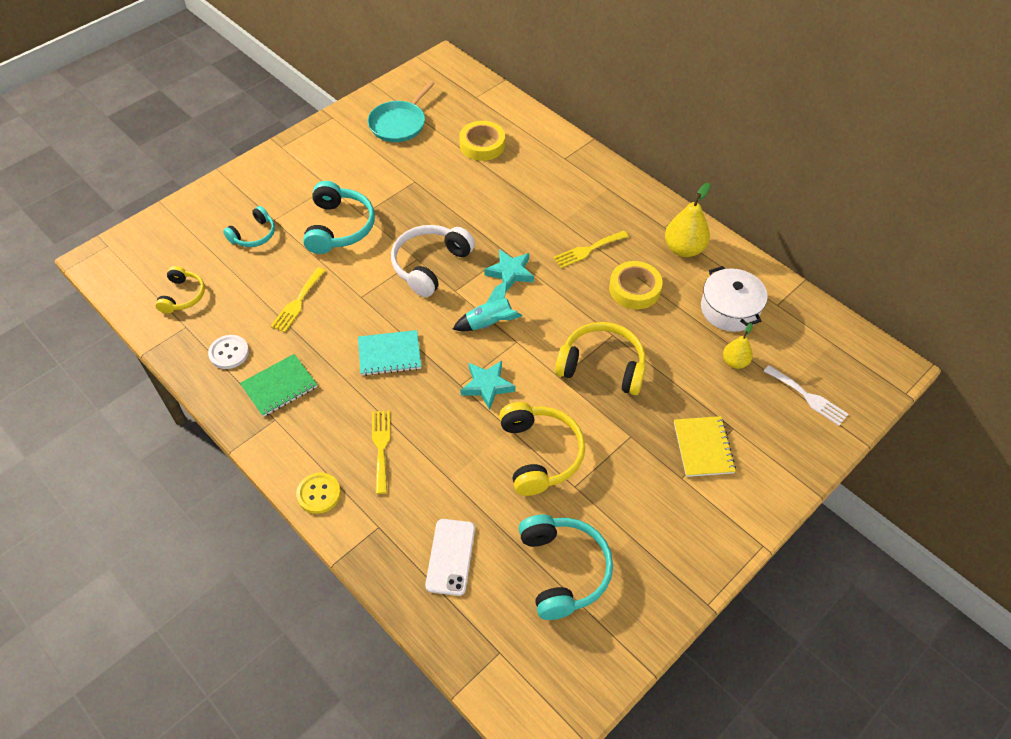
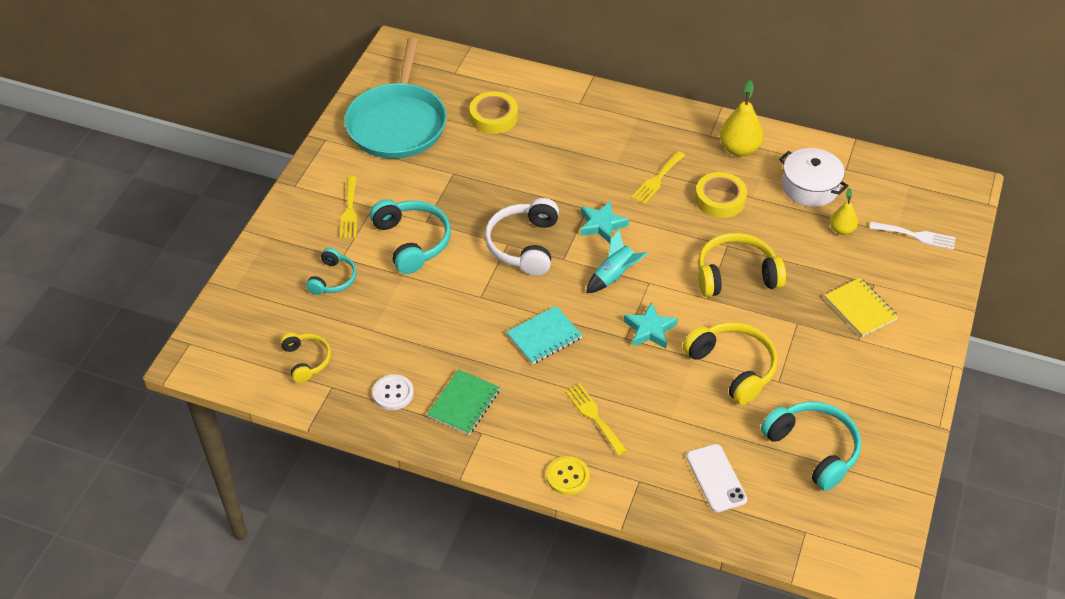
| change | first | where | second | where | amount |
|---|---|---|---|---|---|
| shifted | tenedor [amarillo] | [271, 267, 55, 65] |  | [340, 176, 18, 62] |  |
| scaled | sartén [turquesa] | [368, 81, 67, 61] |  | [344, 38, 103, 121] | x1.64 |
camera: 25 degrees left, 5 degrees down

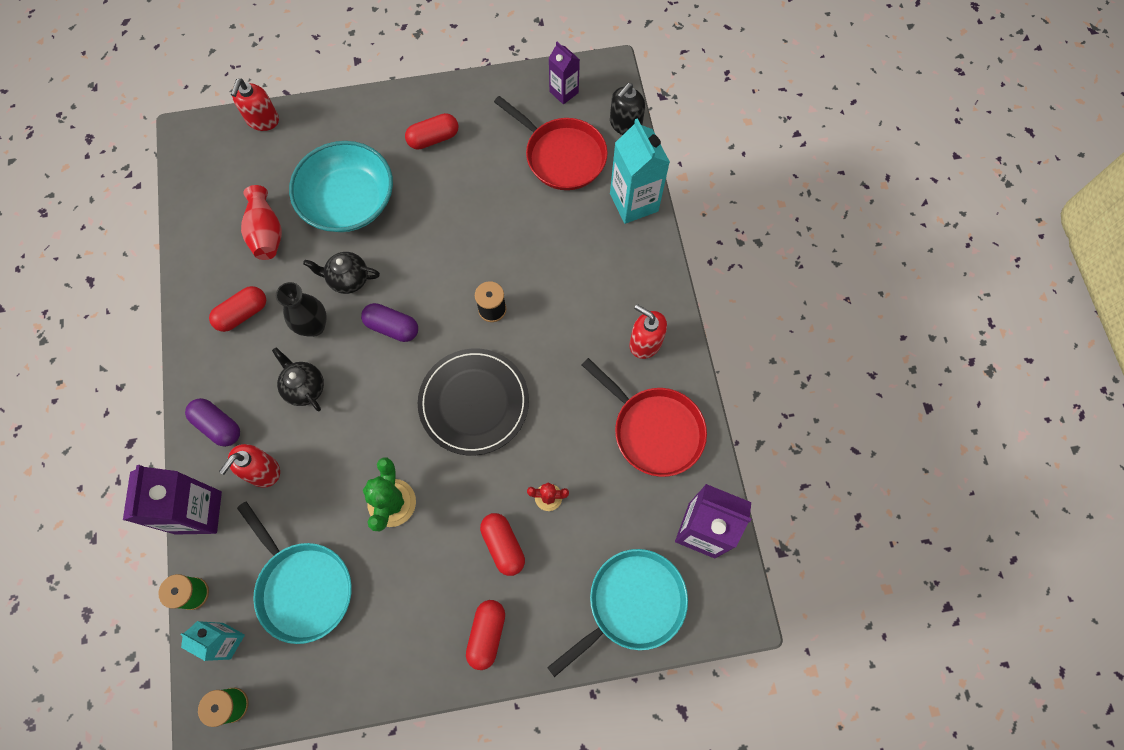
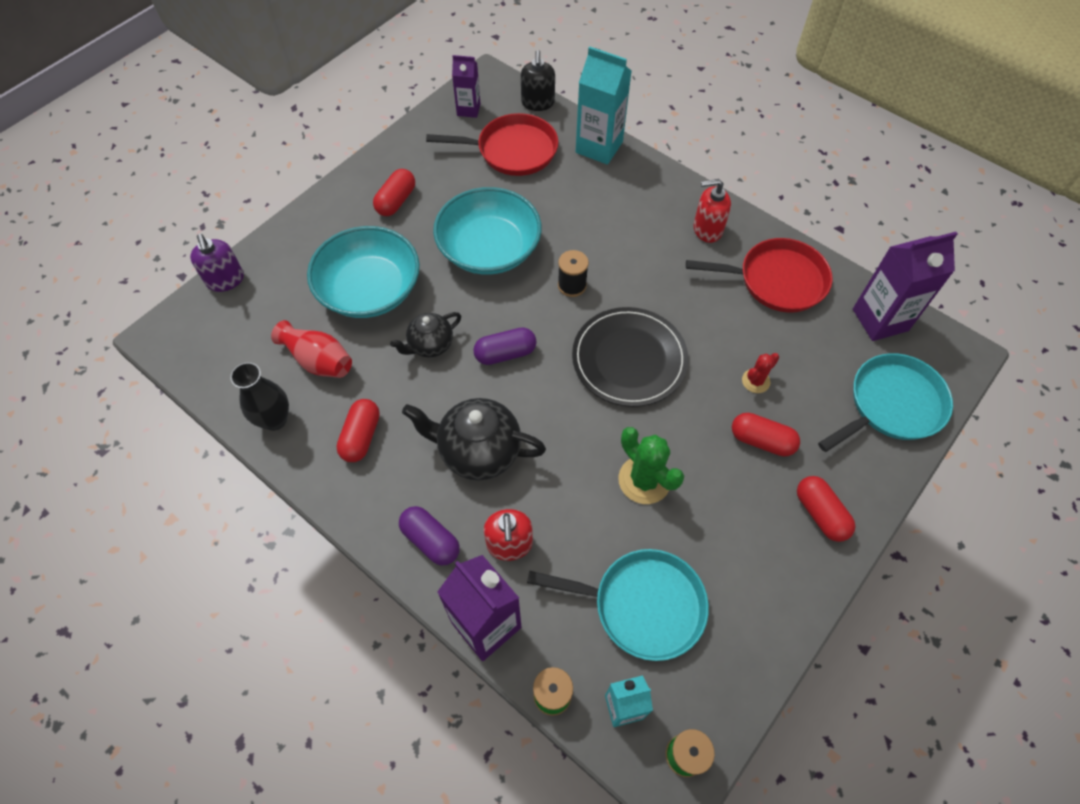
| change | first | where | second | where | amount |
|---|---|---|---|---|---|
| rotated | cápsula [morado] | [185, 398, 55, 49] |  | [399, 506, 61, 60] | 45 degrees clockwise |
| repainted | dispensador de jabón [rojo] | [231, 79, 48, 52] | dispensador de jabón [morado] | [190, 234, 54, 58] |  |
| scaled | tetera [negro] | [272, 347, 52, 64] |  | [402, 398, 144, 83] | x1.65 |
| shifted | florero [negro] | [276, 282, 51, 55] |  | [230, 362, 59, 69] |  |
| rotated | sartén [turquesa] | [547, 549, 141, 128] |  | [818, 353, 135, 99] | 45 degrees clockwise |
| new |  |  | cuenco [turquesa] | [433, 187, 109, 88] |  |
camera: 40 degrees left, 10 degrees down

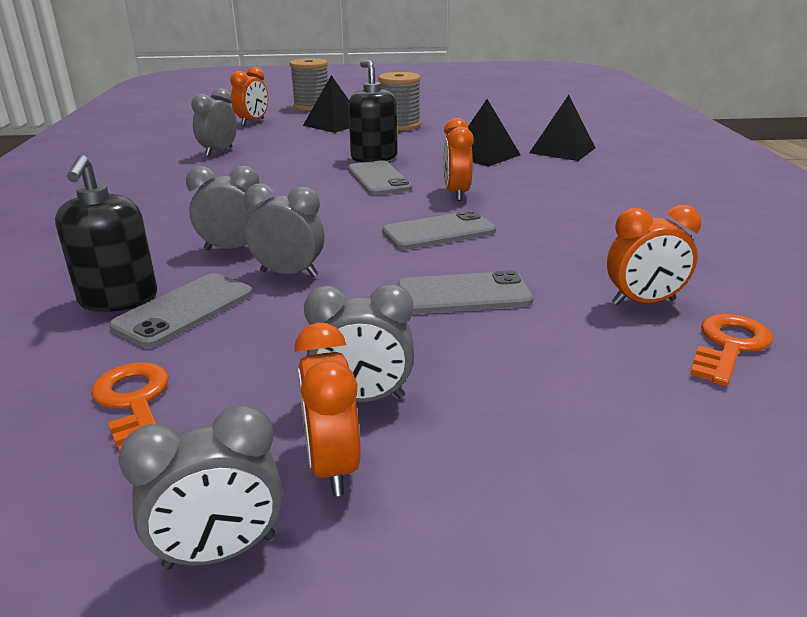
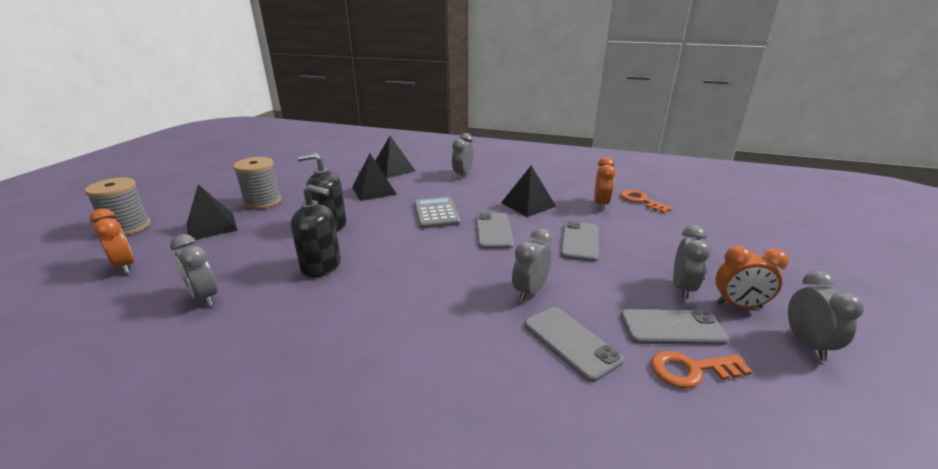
| change | first | where | second | where | amount |
|---|---|---|---|---|---|
| shifted | dispensador de jabón [negro] | [55, 155, 102, 157] |  | [291, 184, 50, 93] |  |
| shifted | despertador [gris] | [186, 166, 77, 84] |  | [452, 133, 21, 46] |  |
| shifted | móvil [gris] | [348, 160, 64, 35] |  | [621, 309, 108, 36] |  |
| swapped | despertador [naranja] | [443, 118, 31, 83] | calculadora [gris] | [414, 197, 47, 32] |  |
| new |  |  | pirámide [negro] | [501, 165, 55, 52] |  |
camera: 70 degrees left, 0 degrees up

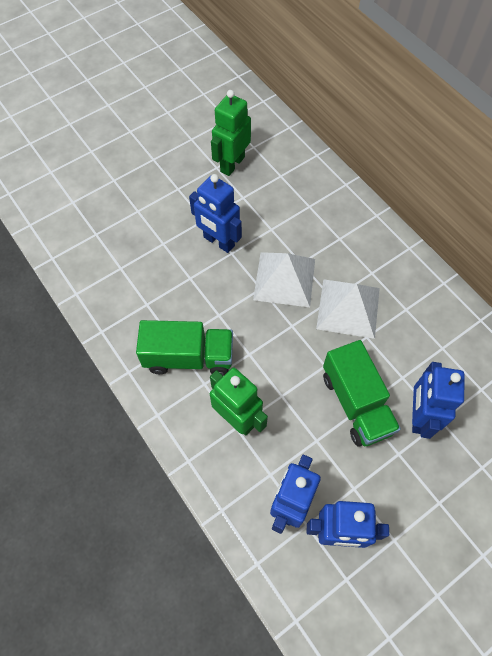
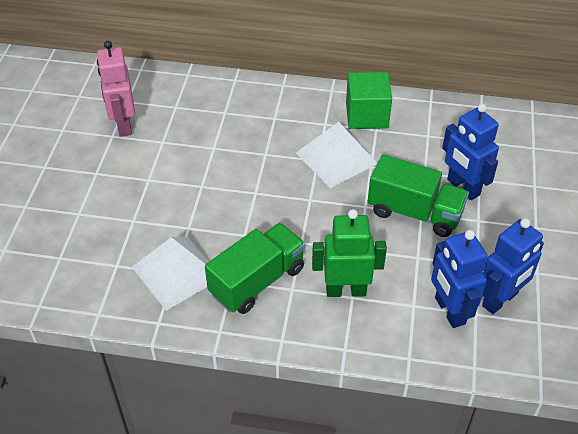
| change | first | where | second | where | amount |
|---|---|---|---|---|---|
| gone | robot [azul] | [189, 174, 53, 79] |  |  |  |
| repainted | robot [verde] | [211, 90, 40, 86] | robot [rosa] | [97, 41, 38, 96] |  |
| shifted | pirámide [blanco] | [253, 252, 62, 55] |  | [132, 236, 77, 75] |  |
| new |  |  | cubo [verde] | [346, 72, 46, 57] |  |
camera: 45 degrees left, 15 degrees down

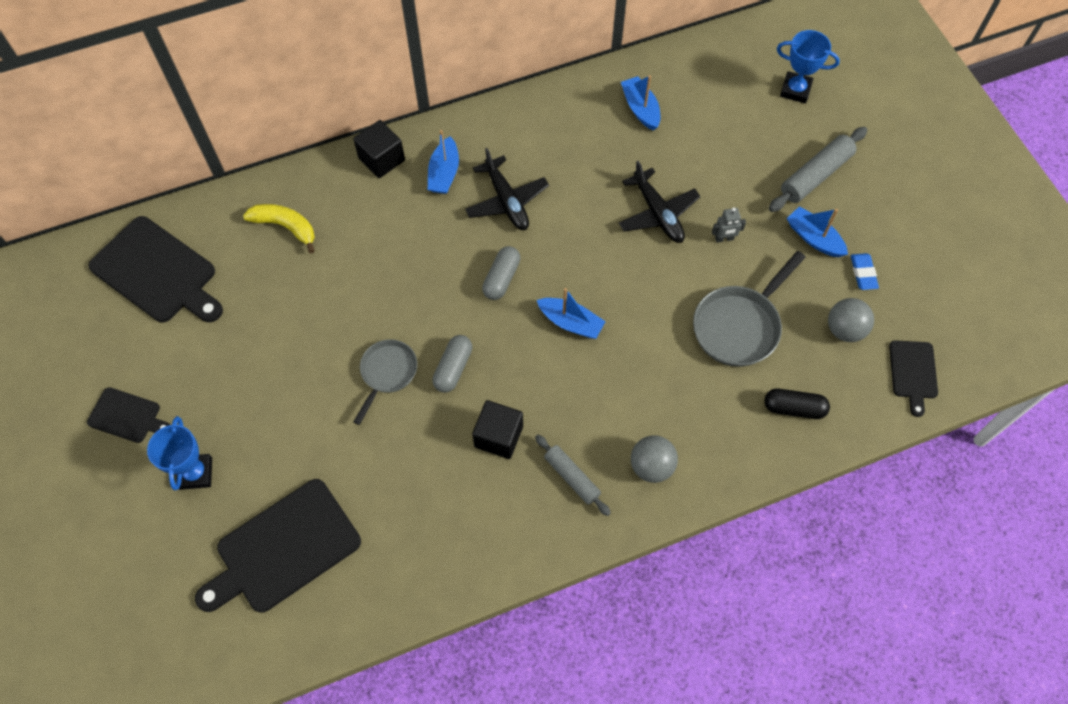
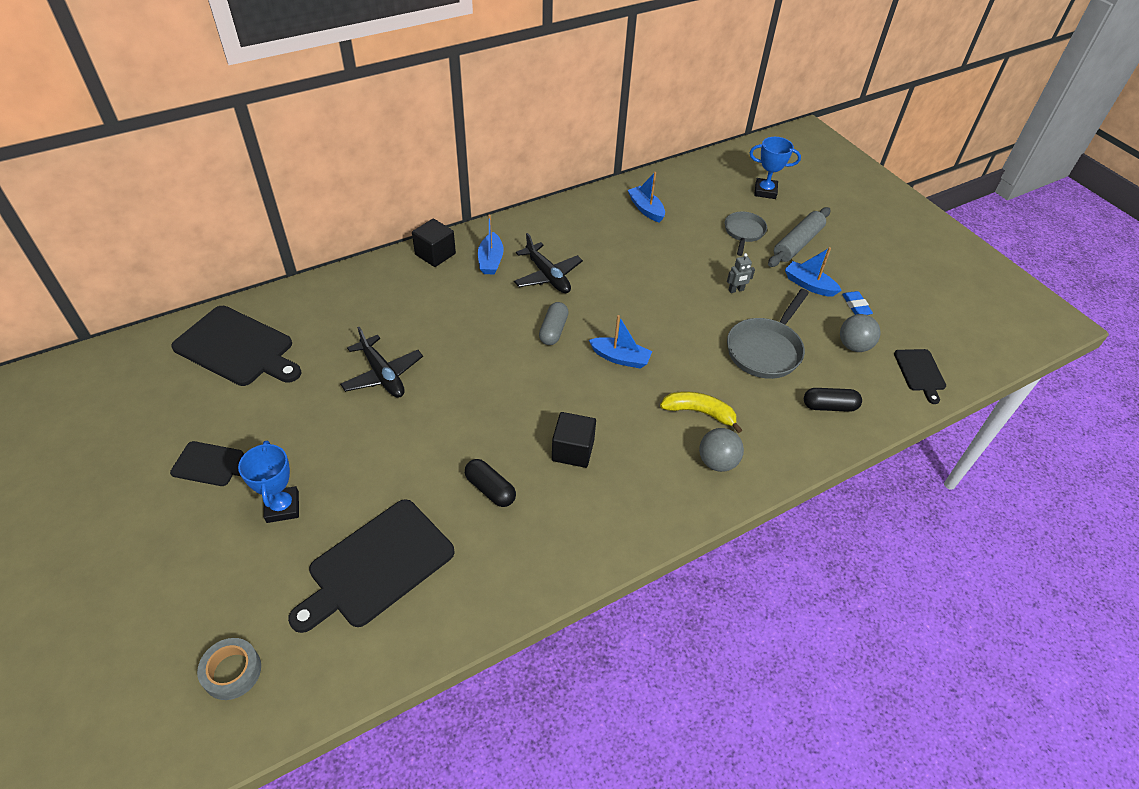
| change | first | where | second | where | amount |
|---|---|---|---|---|---|
| shifted | plátano [amarillo] | [243, 204, 72, 50] |  | [660, 391, 82, 42] |  |
| shifted | sartén [gris] | [353, 339, 64, 86] |  | [725, 212, 42, 44] |  |
| gone | cápsula [gris] | [432, 335, 40, 58] |  |  |  |
| gone | rodillo [gris] | [535, 435, 76, 81] |  |  |  |
| shifted | avión [negro] | [619, 161, 82, 82] |  | [340, 327, 83, 71] |  |
| new |  |  | cinta adhesiva [gris] | [197, 638, 64, 62] |  |
| new |  |  | cápsula [negro] | [465, 459, 51, 48] |  |
camera: 10 degrees left, 15 degrees down

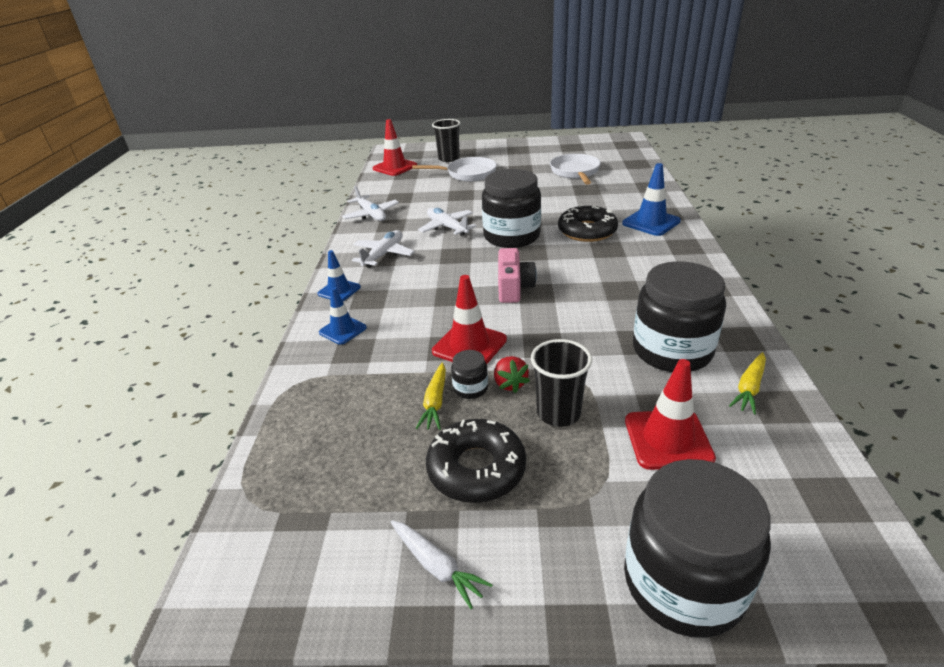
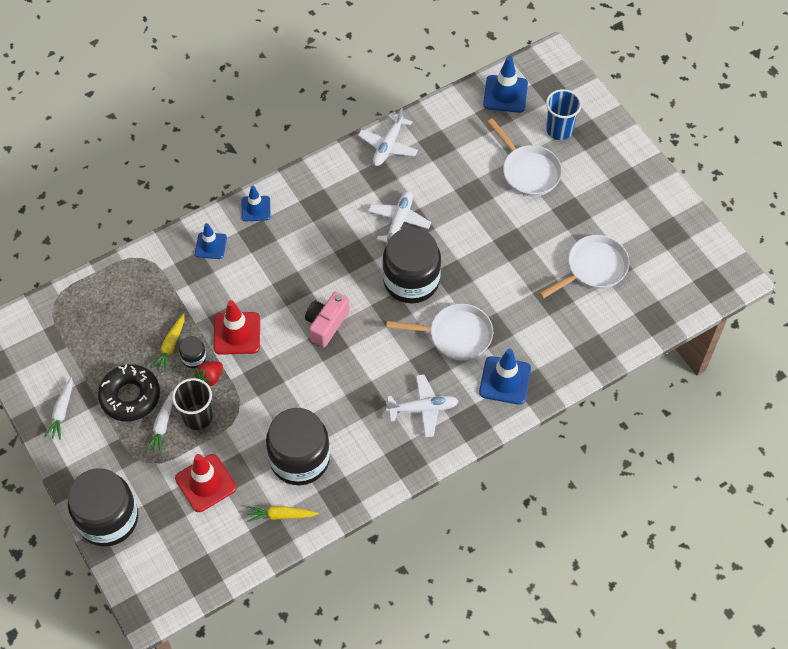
| change | first | where | second | where | amount |
|---|---|---|---|---|---|
| shifted | avión [blanco] | [352, 230, 63, 38] |  | [386, 374, 73, 63] |  |
| repainted | cono de tráfico [rojo] | [372, 119, 45, 57] | cono de tráfico [azul] | [483, 56, 45, 57] |  |
| rotated | zanahoria [amarillo] | [416, 363, 30, 67] |  | [151, 313, 34, 59] | 45 degrees counterclockwise |
| repainted | vaso [negro] | [432, 119, 28, 43] | vaso [azul] | [546, 89, 36, 51] |  |
| rotated | cámara [rosa] | [498, 248, 39, 55] |  | [305, 292, 45, 55] | 150 degrees clockwise |
| swapped | rosquilla [negro] | [558, 205, 60, 37] | sartén [blanco] | [386, 304, 107, 56] |  |
| new |  |  | zanahoria [blanco] | [145, 391, 28, 63] |  |
camera: 55 degrees right, 25 degrees up

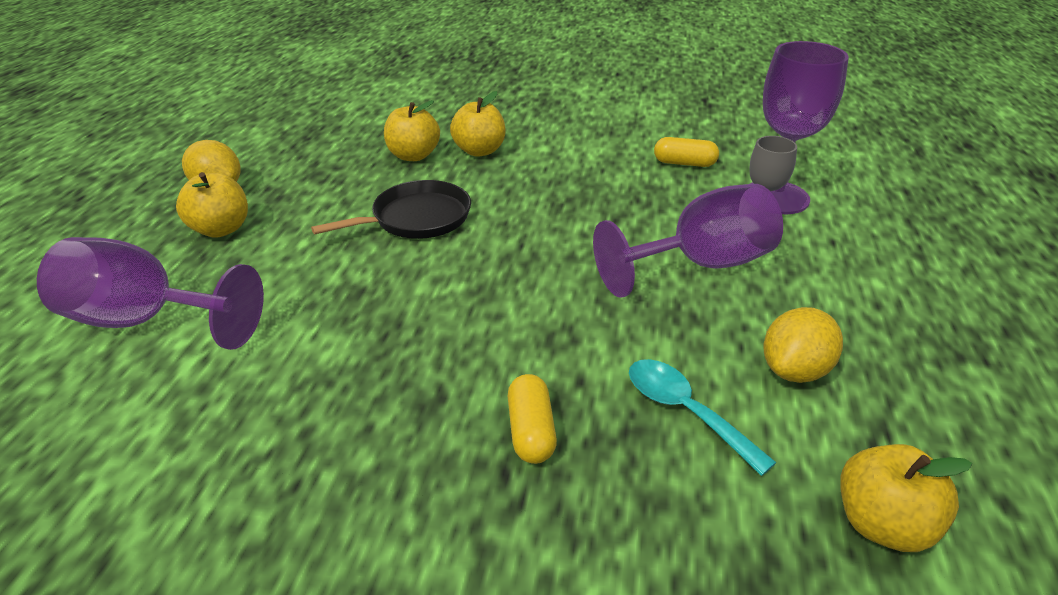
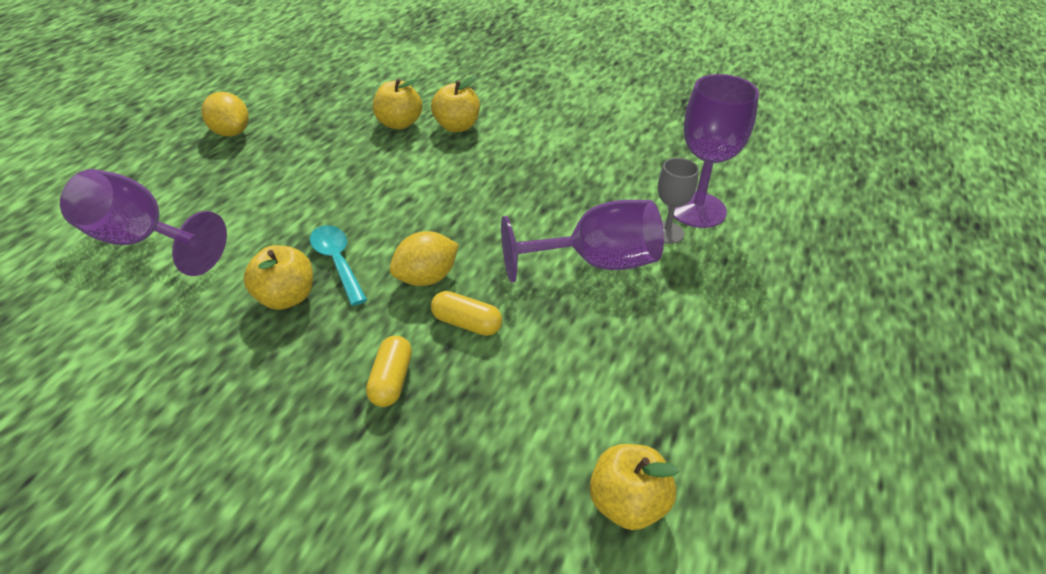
| change | first | where | second | where | amount |
|---|---|---|---|---|---|
| shifted | manzana [amarillo] | [176, 172, 72, 66] |  | [243, 245, 70, 65] |  |
| gone | sartén [negro] | [311, 180, 160, 59] |  |  |  |
| shifted | cuchara [turquesa] | [629, 359, 148, 117] |  | [310, 225, 57, 81] |  |
| shifted | cápsula [amarillo] | [654, 137, 65, 30] |  | [431, 291, 71, 45] |  |
| shifted | limón [amarillo] | [763, 307, 80, 76] |  | [389, 231, 70, 55] |  |
camera: 10 degrees right, 5 degrees up

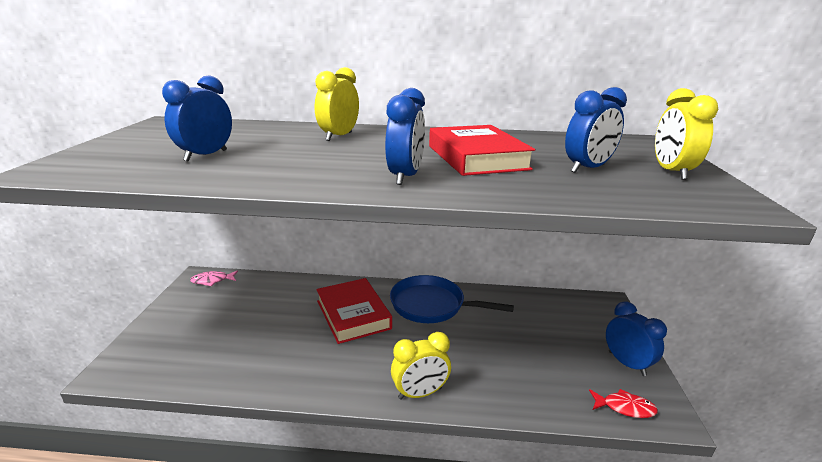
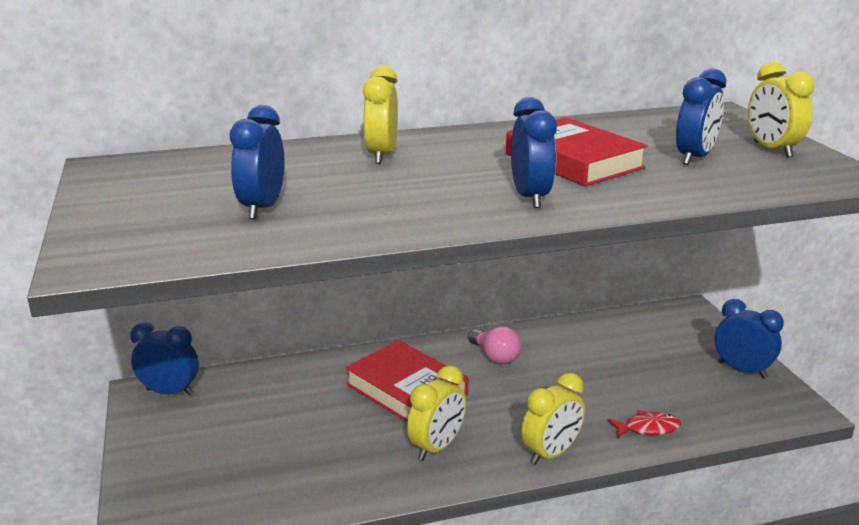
| change | first | where | second | where | amount |
|---|---|---|---|---|---|
| swapped | pez [rosa] | [190, 271, 48, 15] | despertador [azul] | [130, 323, 69, 72] |  |
| swapped | sartén [azul] | [390, 275, 124, 48] | bombilla [rosa] | [468, 326, 54, 38] |  |
| shifted | pez [rojo] | [589, 389, 69, 29] |  | [607, 410, 74, 28] |  |
| new |  |  | despertador [amarillo] | [407, 365, 59, 95] |  |
camera: 20 degrees left, 0 degrees up

